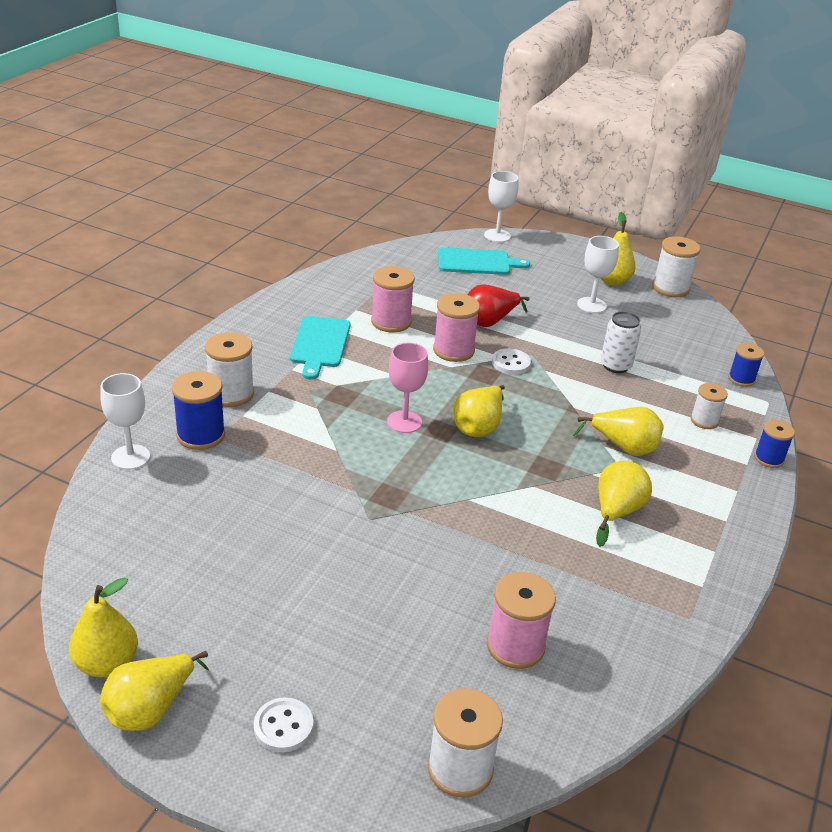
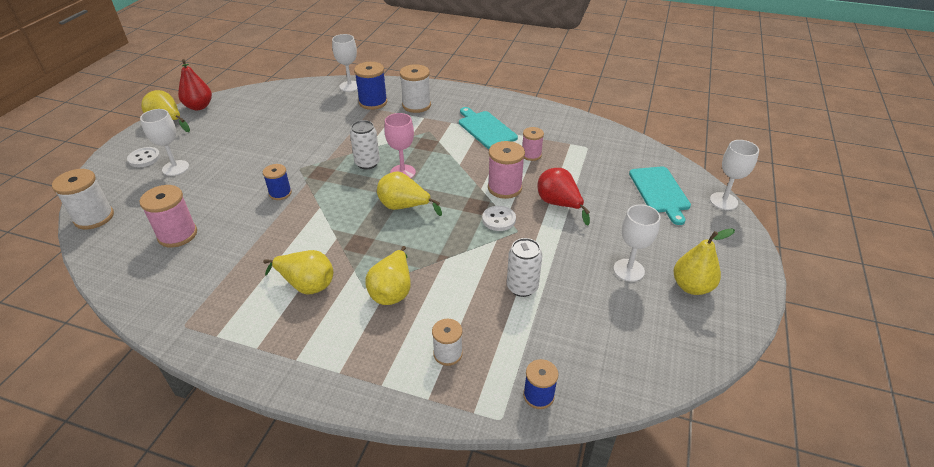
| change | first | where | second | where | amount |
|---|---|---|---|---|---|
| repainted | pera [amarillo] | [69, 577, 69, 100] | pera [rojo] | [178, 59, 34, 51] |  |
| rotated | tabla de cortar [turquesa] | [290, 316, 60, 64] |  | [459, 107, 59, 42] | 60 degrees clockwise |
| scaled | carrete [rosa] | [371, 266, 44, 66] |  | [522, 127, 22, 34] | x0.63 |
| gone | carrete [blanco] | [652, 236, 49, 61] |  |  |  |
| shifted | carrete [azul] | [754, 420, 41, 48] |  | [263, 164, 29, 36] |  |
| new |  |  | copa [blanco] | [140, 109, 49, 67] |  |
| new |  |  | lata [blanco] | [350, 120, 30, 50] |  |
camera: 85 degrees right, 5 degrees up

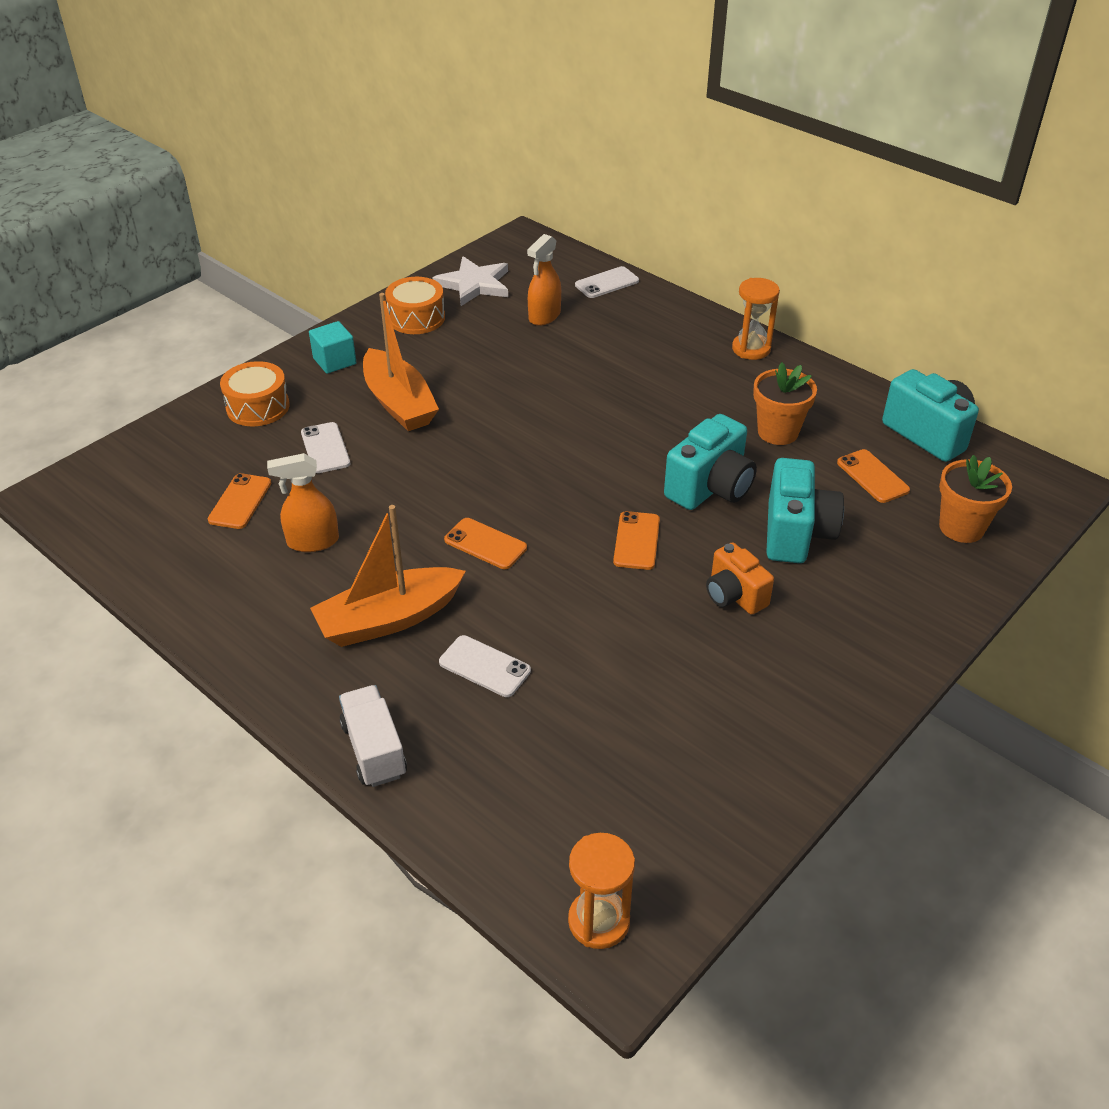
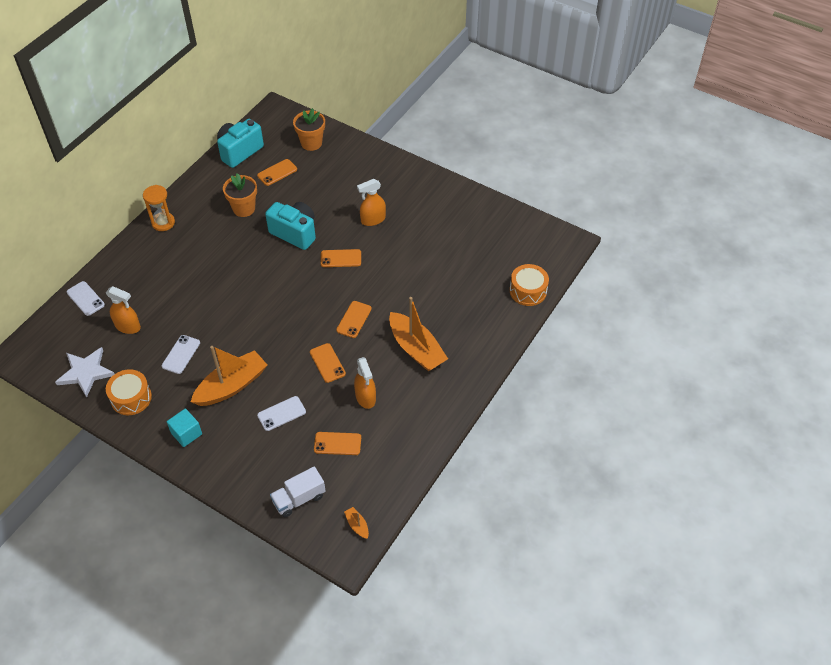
| change | first | where | second | where | amount |
|---|---|---|---|---|---|
| shifted | tambor [naranja] | [220, 361, 70, 65] |  | [510, 264, 39, 42] |  |
| shifted | camión [blanco] | [339, 685, 68, 102] |  | [270, 466, 56, 51] |  |
| shifted | móvil [blanco] | [439, 635, 92, 62] |  | [162, 335, 38, 39] |  |
| gone | reloj de arena [naranja] | [568, 833, 67, 116] |  |  |  |
| swapped | cámara [naranja] | [706, 543, 68, 72] | pulverizador [naranja] | [357, 179, 29, 47] |  |
| gone | cámara [turquesa] | [766, 458, 78, 105] |  |  |  |
| new |  |  | móvil [naranja] | [310, 343, 36, 40] |  |
| new |  |  | barco [naranja] | [344, 507, 25, 32] |  |
camera: 100 degrees left, 10 degrees up

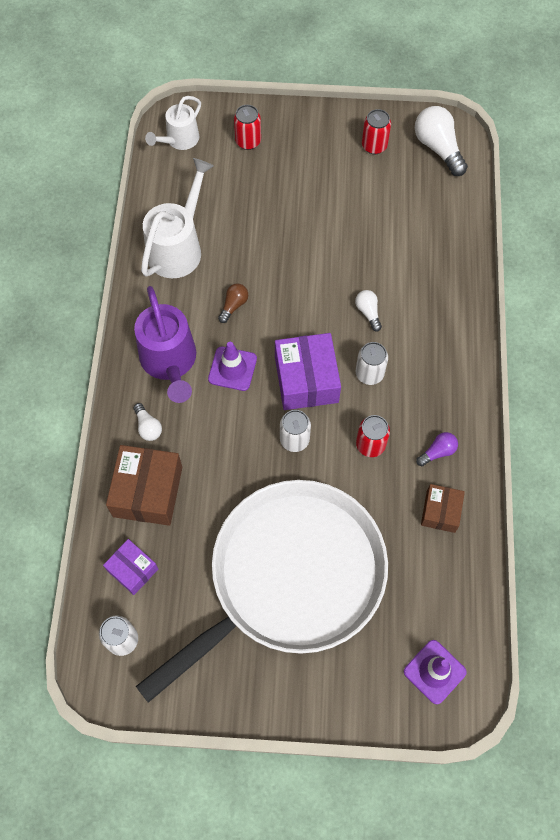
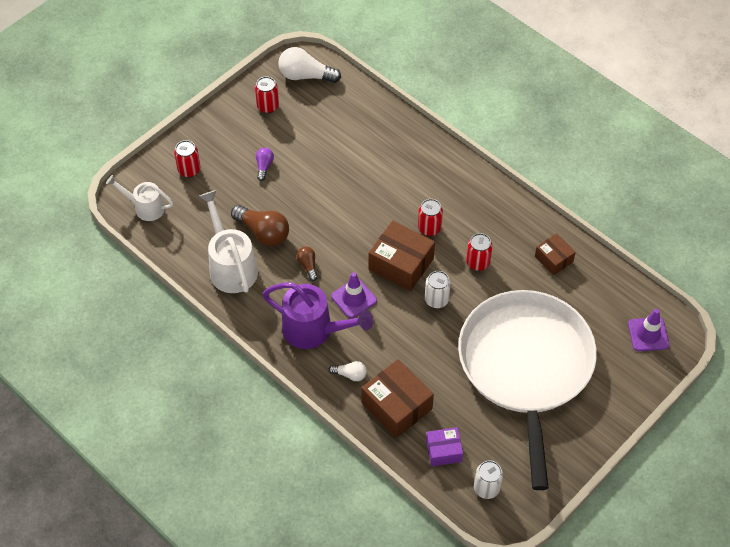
| change | first | where | second | where | amount |
|---|---|---|---|---|---|
| rotated | regadera [blanco] | [145, 96, 56, 54] |  | [106, 175, 67, 46] | 120 degrees clockwise |
| repainted | caja [morado] | [275, 333, 66, 77] | caja [marrón] | [369, 221, 66, 70] |  |
| gone | bombilla [blanco] | [355, 290, 27, 41] |  |  |  |
| repainted | lata [blanco] | [355, 342, 33, 43] | lata [rojo] | [418, 199, 25, 37] |  |
| shifted | bombilla [morado] | [416, 432, 42, 34] |  | [256, 148, 18, 33] |  |
| new |  |  | bombilla [marrón] | [231, 205, 58, 41] |  |
camera: 50 degrees left, 10 degrees down

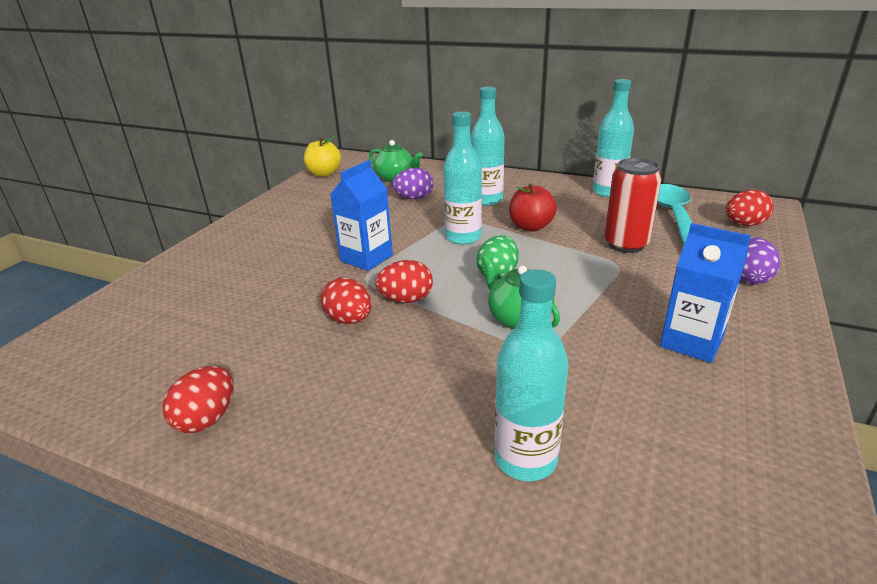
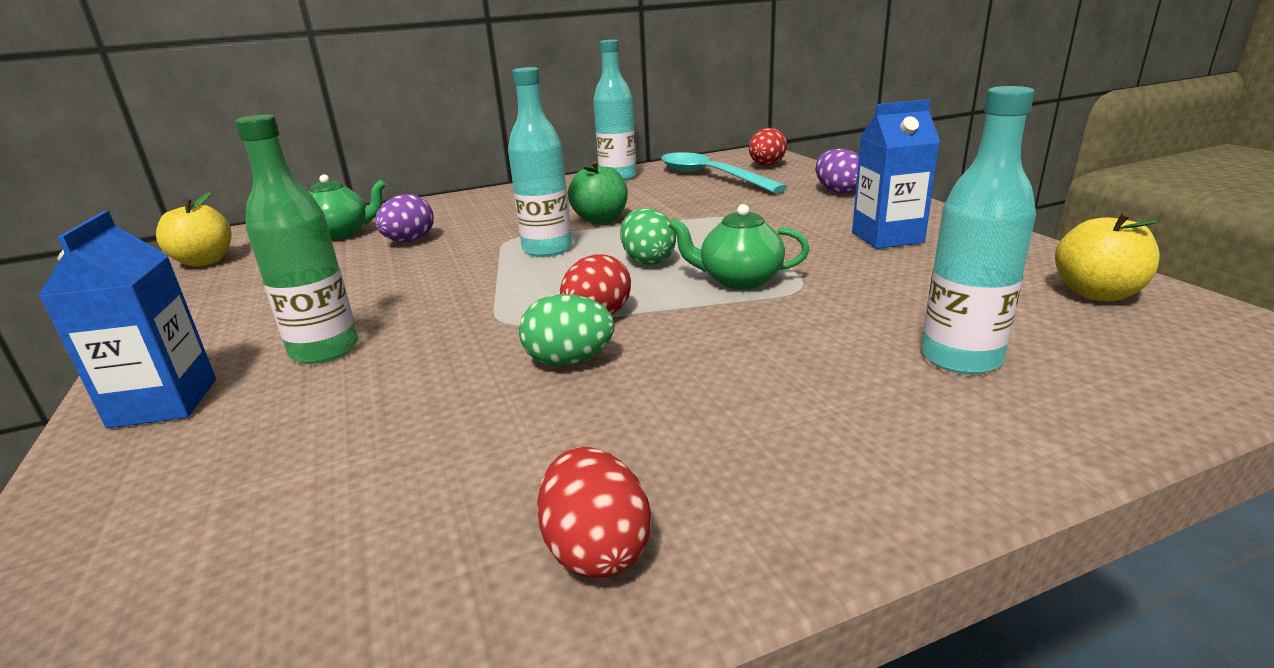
| change | first | where | second | where | amount |
|---|---|---|---|---|---|
| repainted | huevo [rojo] | [321, 278, 51, 46] | huevo [verde] | [519, 294, 95, 72] |  |
| shifted | cartón de leche [azul] | [330, 160, 63, 111] |  | [38, 211, 178, 217] |  |
| gone | botella [turquesa] | [471, 87, 34, 119] |  |  |  |
| repainted | manzana [rojo] | [509, 184, 48, 48] | manzana [verde] | [568, 161, 60, 63] |  |
| gone | lata [rojo] | [604, 158, 57, 95] |  |  |  |
| new |  |  | botella [verde] | [235, 115, 123, 249] |  |
| new |  |  | manzana [amarillo] | [1055, 212, 105, 89] |  |
camera: 45 degrees left, 5 degrees down

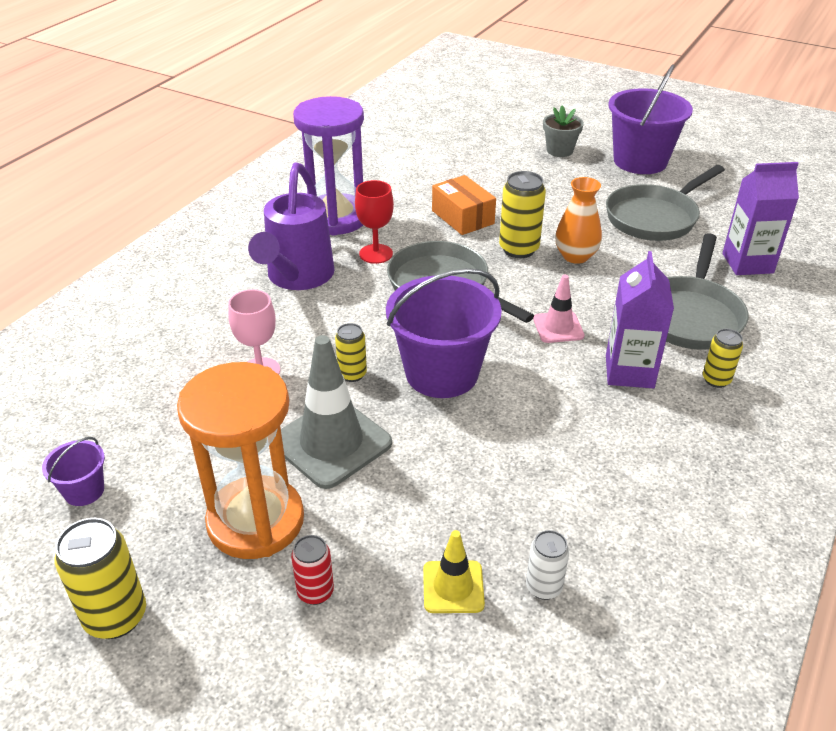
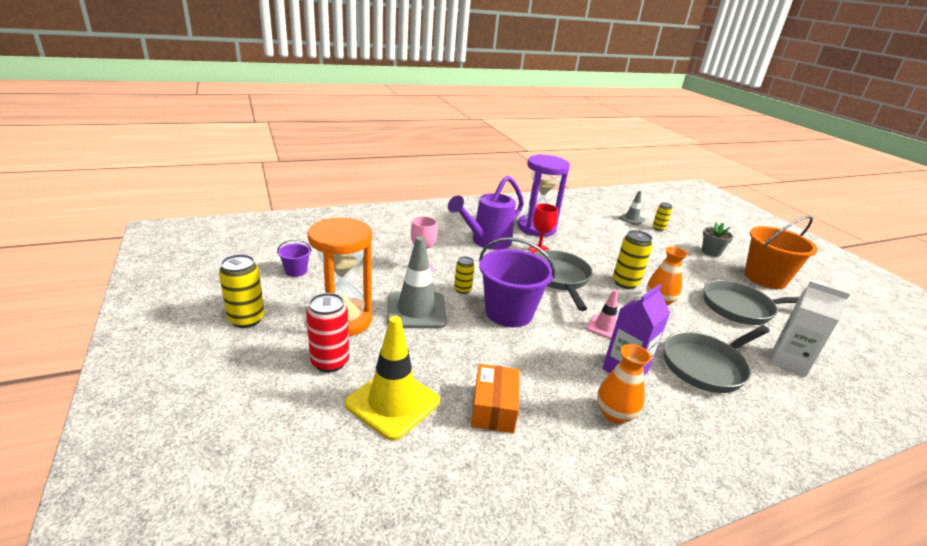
| change | first | where | second | where | amount |
|---|---|---|---|---|---|
| scaled | lata [rojo] | [291, 535, 43, 70] |  | [306, 293, 43, 79] | x1.67 |
| scaled | cono de tráfico [amarillo] | [423, 530, 62, 83] |  | [345, 316, 95, 125] | x1.84 |
| shifted | caja [naranja] | [432, 175, 64, 60] |  | [471, 364, 49, 69] |  |
| gone | lata [blanco] | [526, 530, 43, 70] |  |  |  |
| repainted | balde [morado] | [608, 64, 85, 110] | balde [naranja] | [744, 216, 74, 73] |  |
| shifted | lata [amarillo] | [703, 329, 40, 59] |  | [653, 202, 19, 29] |  |
| repainted | cartón de leche [morado] | [722, 162, 77, 113] | cartón de leche [blanco] | [771, 281, 79, 96] |  |
| new |  |  | florero [naranja] | [597, 344, 54, 80] |  |
| new |  |  | cono de tráfico [gris] | [619, 191, 27, 34] |  |
camera: 35 degrees right, 10 degrees down

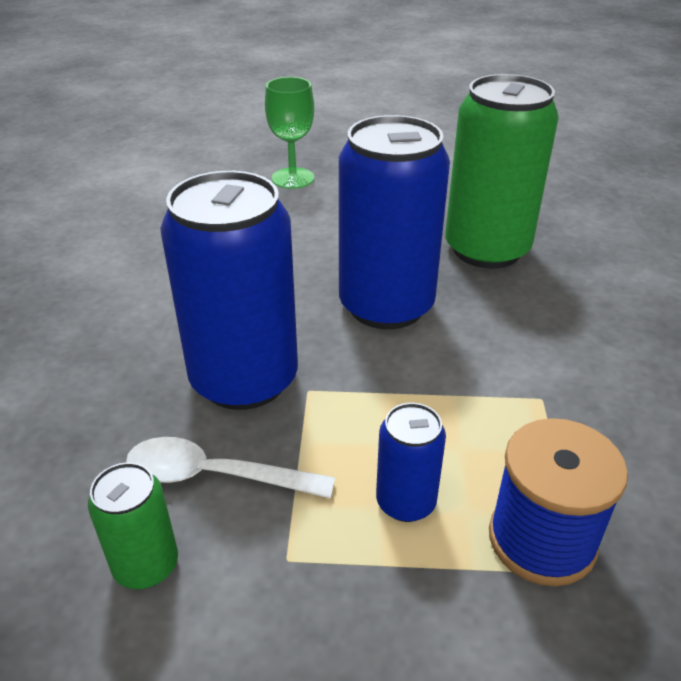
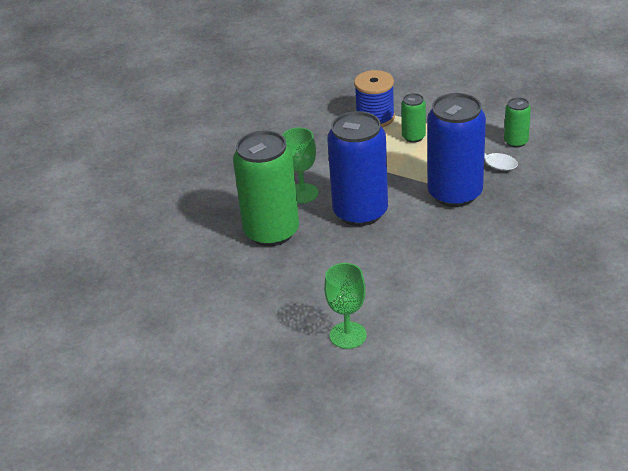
| change | first | where | second | where | amount |
|---|---|---|---|---|---|
| repainted | lata [azul] | [376, 403, 70, 119] | lata [verde] | [401, 93, 25, 50] |  |
| new |  |  | copa [verde] | [282, 127, 36, 76] |  |
camera: 150 degrees left, 0 degrees up

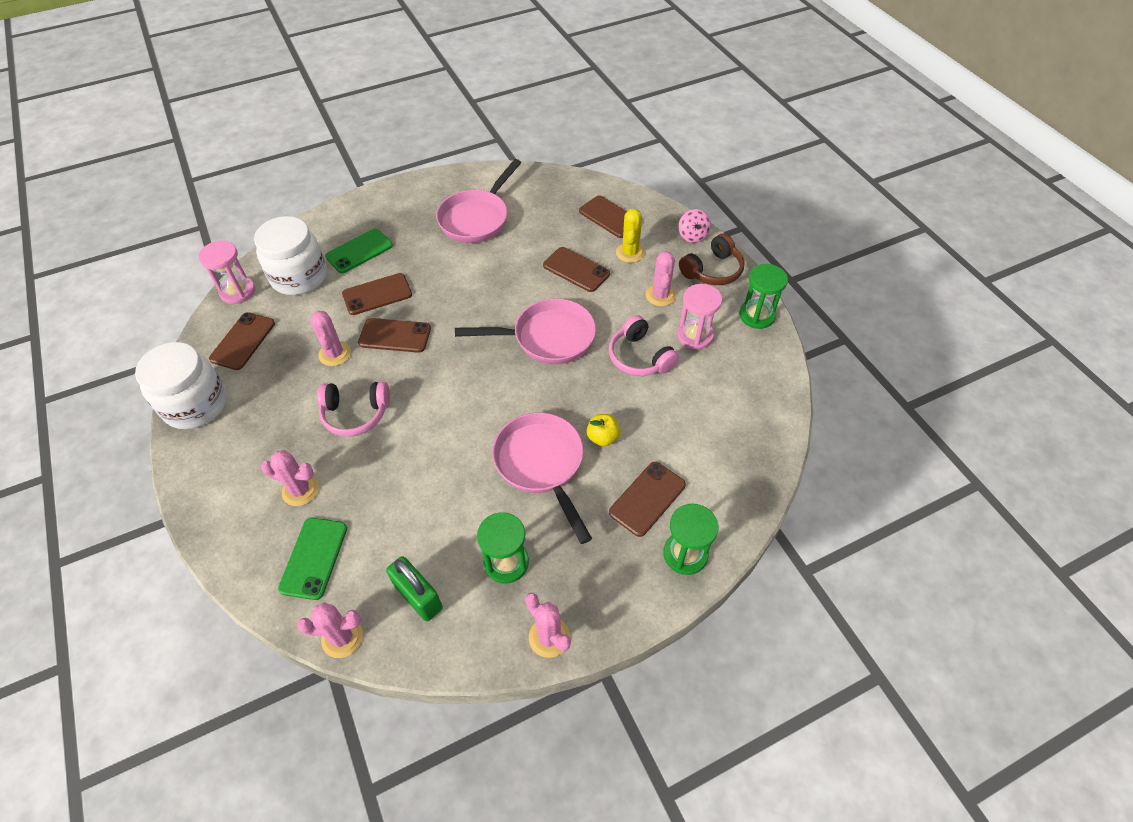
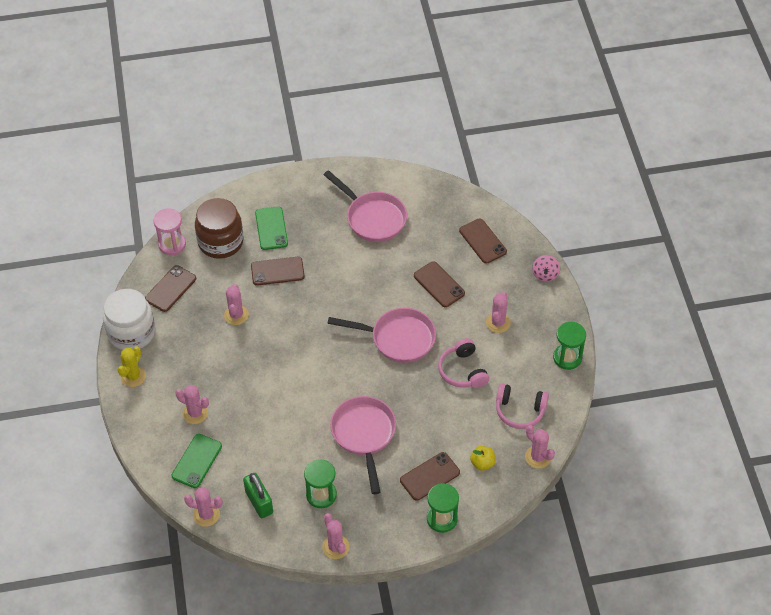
| change | first | where | second | where | amount |
|---|---|---|---|---|---|
| repainted | tarro [blanco] | [254, 216, 73, 79] | tarro [marrón] | [195, 198, 49, 61] |  |
| shifted | auriculares [rosa] | [317, 382, 73, 55] |  | [496, 383, 53, 46] |  |
| rotated | móvil [verde] | [325, 229, 68, 44] |  | [255, 206, 33, 44] | 75 degrees counterclockwise |
| gone | móvil [marrón] | [358, 318, 73, 35] |  |  |  |
| rotated | sartén [rosa] | [436, 159, 86, 84] |  | [323, 170, 84, 72] | 90 degrees counterclockwise |
| shifted | manzana [amarillo] | [587, 414, 34, 32] |  | [470, 446, 25, 25] |  |
| shifted | cactus [amarillo] | [616, 208, 29, 55] |  | [117, 346, 29, 41] |  |
| gone | reloj de arena [rosa] | [677, 284, 45, 66] |  |  |  |
| gone | auriculares [marrón] | [679, 233, 66, 52] |  |  |  |
| new |  |  | cactus [rosa] | [525, 425, 30, 43] |  |
camera: 15 degrees right, 0 degrees up

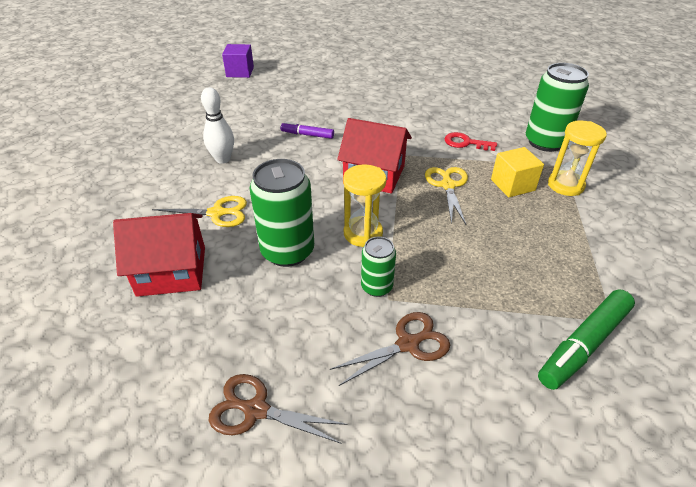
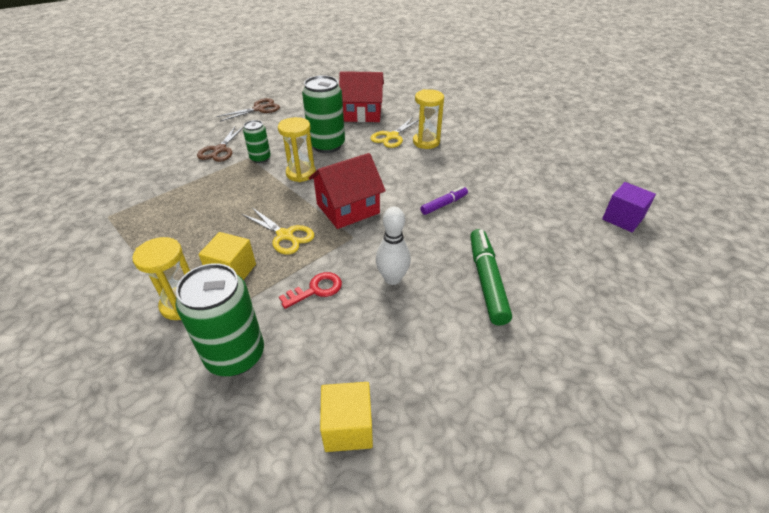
| change | first | where | second | where | amount |
|---|---|---|---|---|---|
| rotated | casa [rojo] | [113, 213, 92, 84] |  | [339, 71, 45, 51] | 60 degrees clockwise |
| shifted | bolo [blanco] | [201, 87, 33, 77] |  | [376, 206, 35, 79] |  |
| shifted | rotulador [verde] | [538, 289, 97, 101] |  | [470, 229, 42, 97] |  |
| new |  |  | cubo [amarillo] | [320, 382, 53, 70] |  |
| new |  |  | reloj de arena [amarillo] | [413, 89, 31, 60] |  |
camera: 130 degrees right, 0 degrees up

